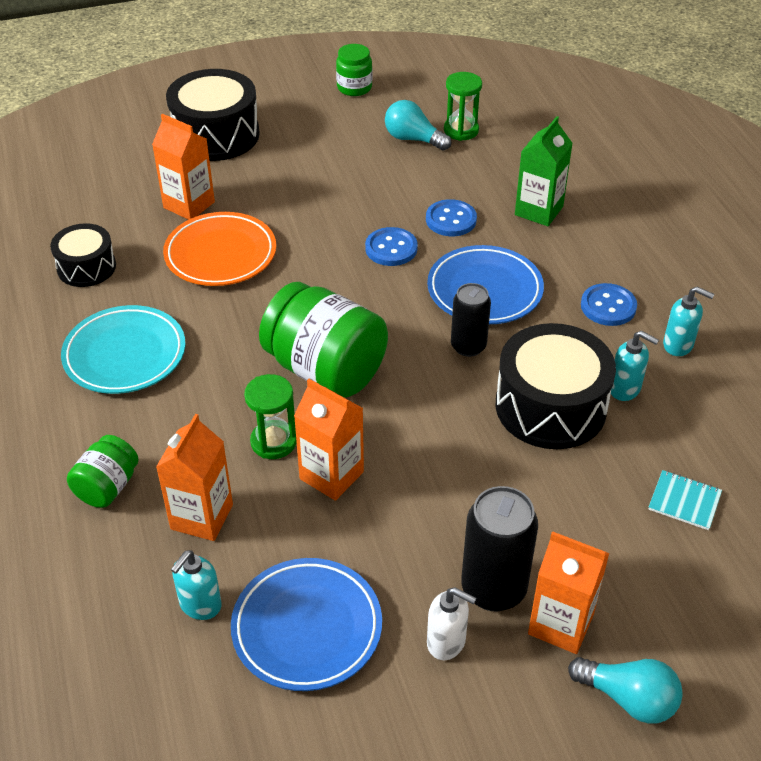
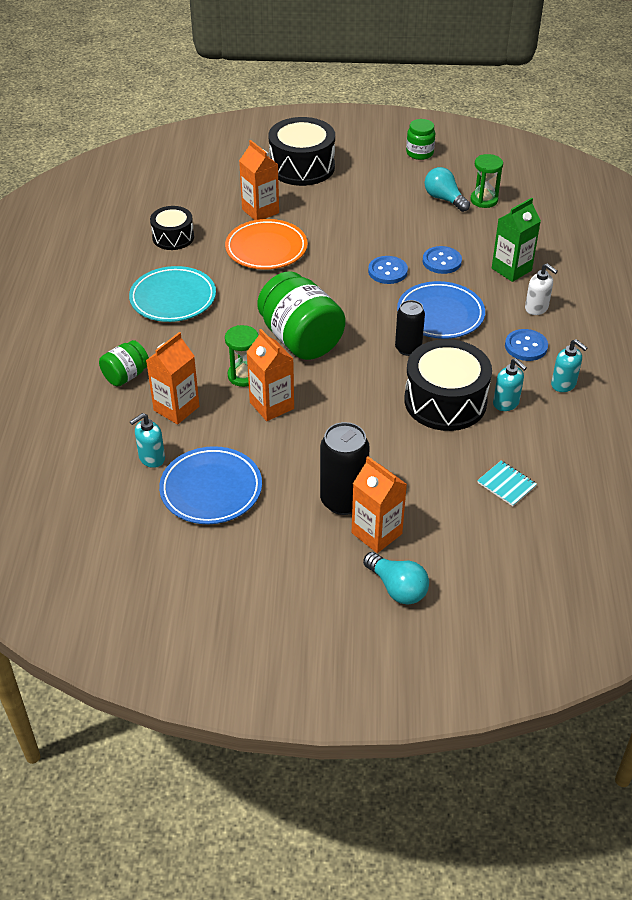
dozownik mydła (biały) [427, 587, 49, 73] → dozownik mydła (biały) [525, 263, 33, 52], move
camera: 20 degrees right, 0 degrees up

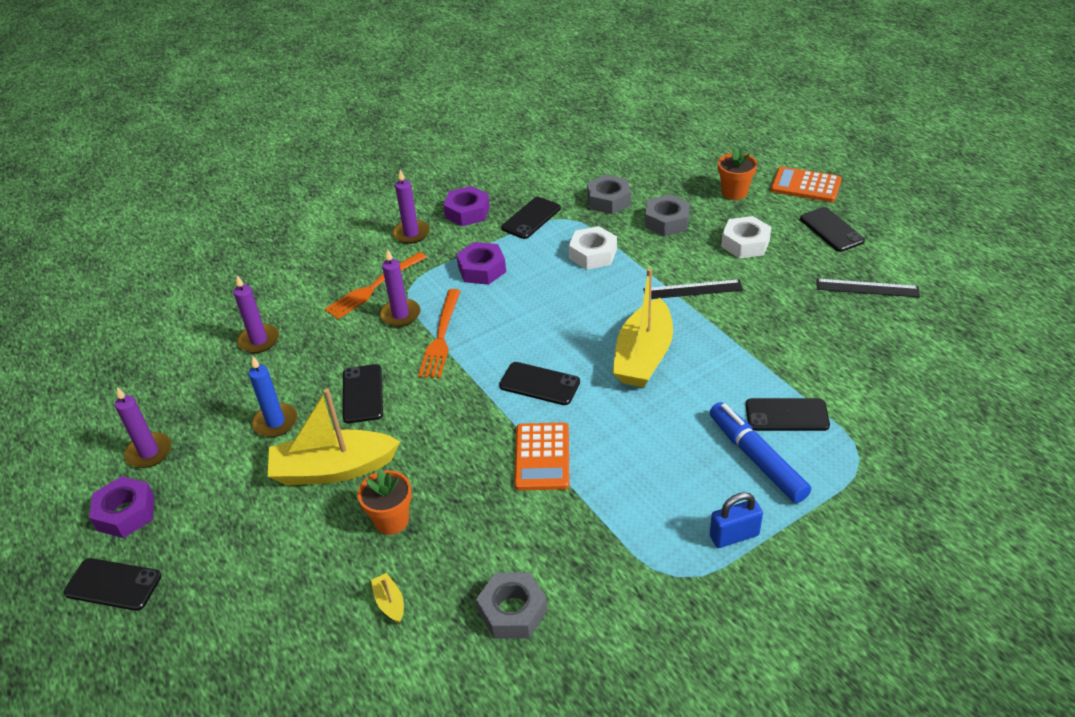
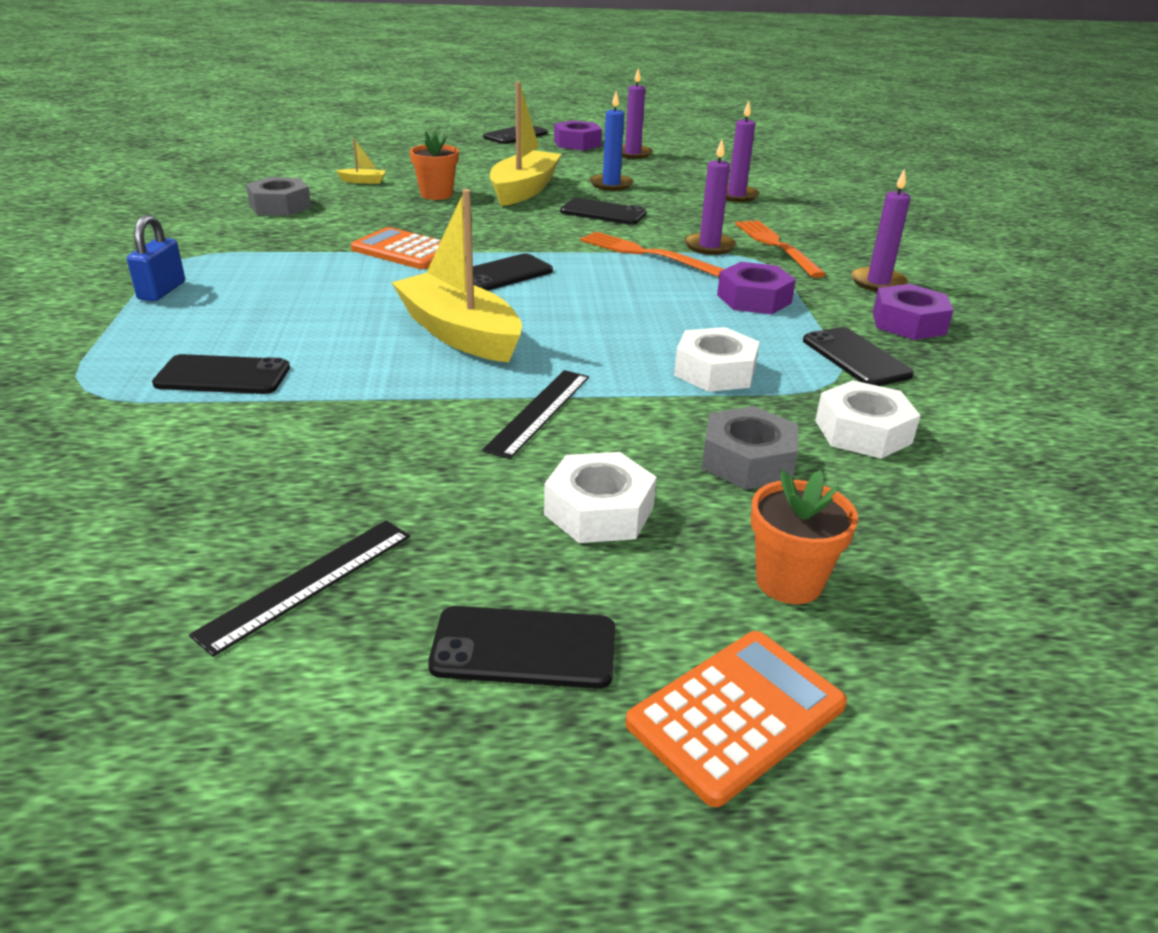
telefon (czarny) [746, 398, 84, 33] → telefon (czarny) [152, 354, 138, 40], 60 degrees clockwise
nakrętka (szary) [587, 174, 44, 40] → nakrętka (biały) [815, 380, 106, 78]
flamaster (niebieski) [710, 402, 101, 101] → -
camera: 115 degrees right, 10 degrees down

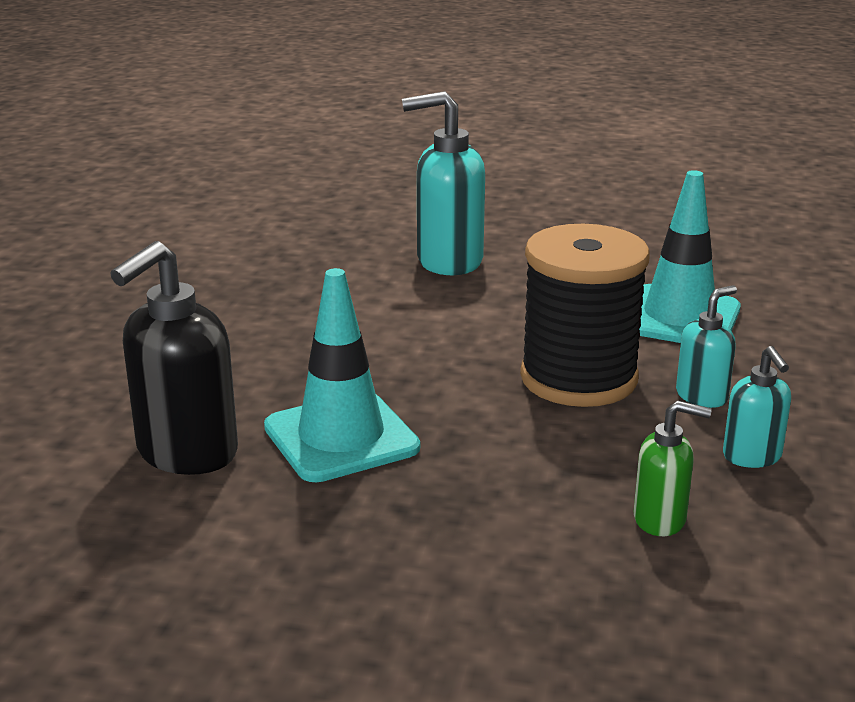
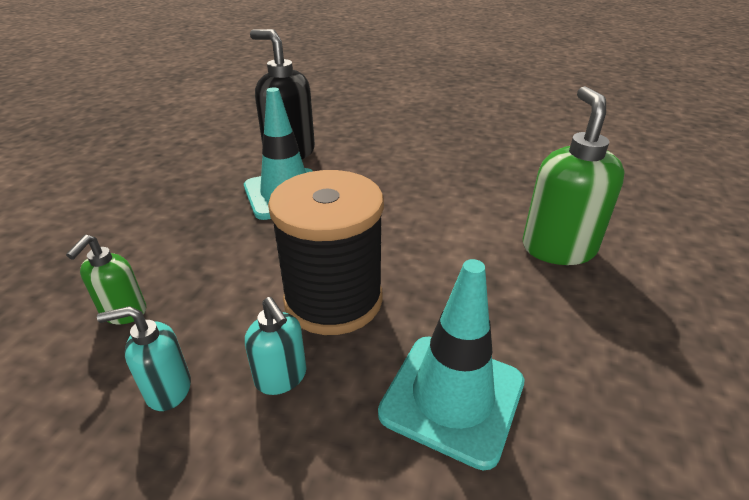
dozownik mydła (turkusowy) [402, 91, 83, 184] → dozownik mydła (zielony) [522, 86, 103, 179]
camera: 95 degrees right, 10 degrees up

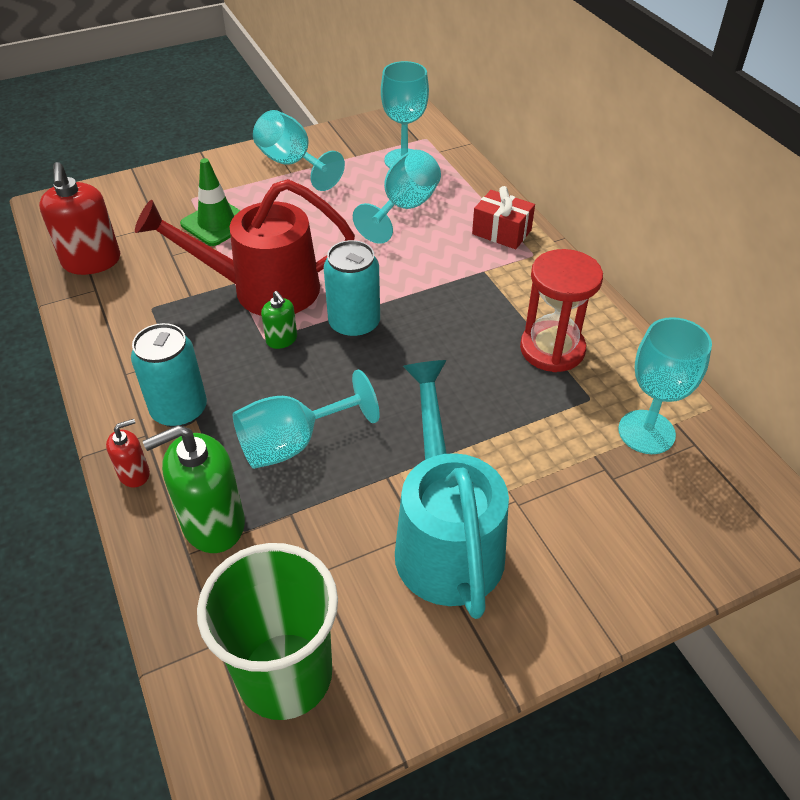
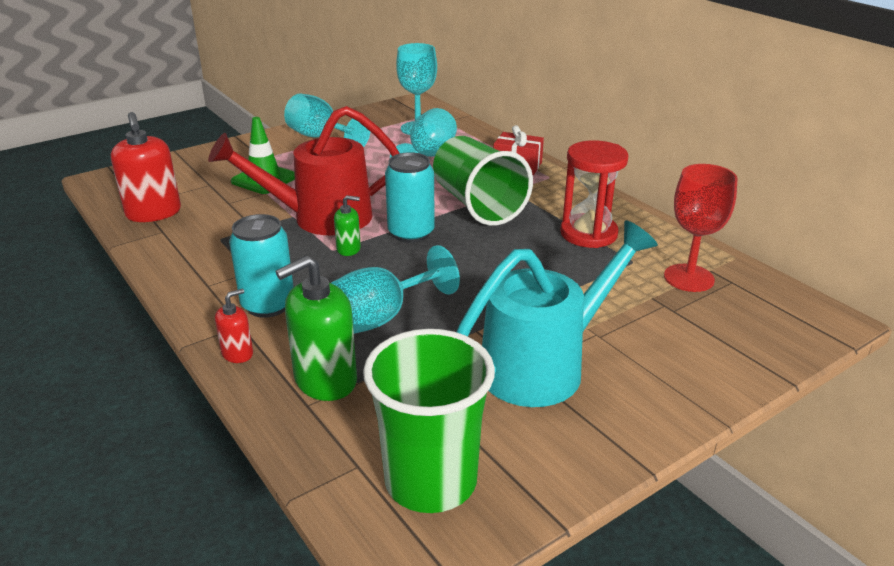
dozownik mydła (zielony) [261, 291, 36, 58] → dozownik mydła (zielony) [334, 195, 27, 61], 45 degrees counterclockwise
- → szklanka (zielony) [433, 136, 100, 90]
konewka (turkusowy) [395, 360, 114, 259] → konewka (turkusowy) [457, 220, 201, 187], 75 degrees clockwise
kielich (turkusowy) [618, 317, 94, 137] → kielich (czerwony) [664, 164, 74, 128]
camera: 10 degrees left, 15 degrees down

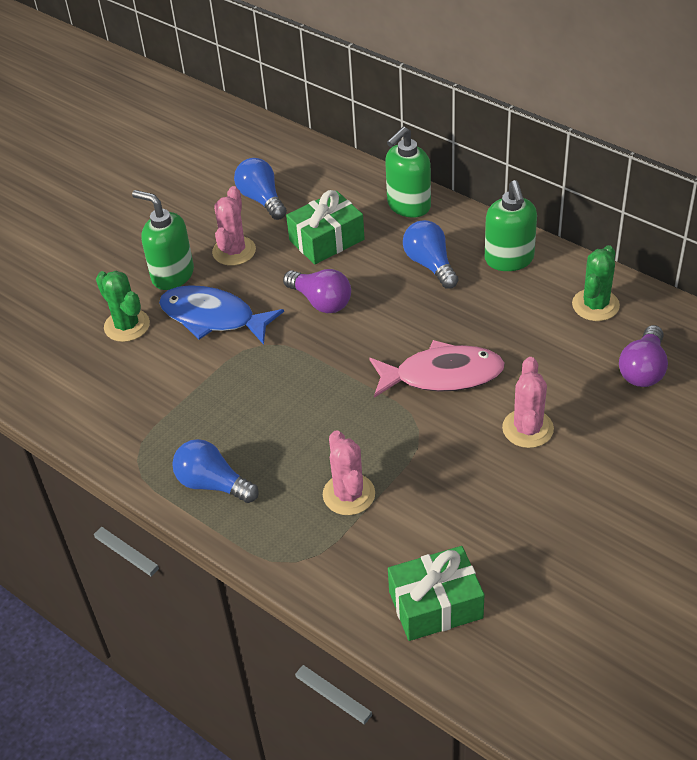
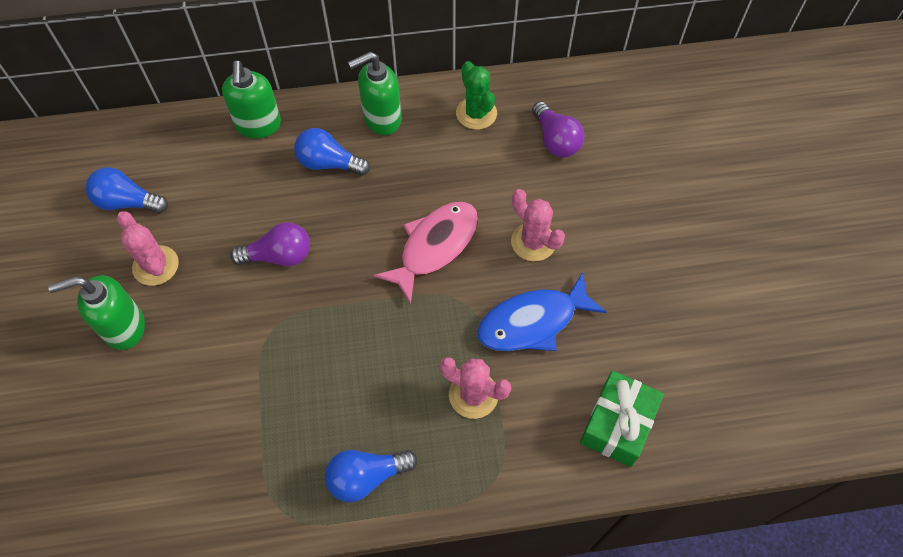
dozownik mydła (zielony) [485, 180, 52, 91] → dozownik mydła (zielony) [348, 52, 53, 83], 120 degrees clockwise
ryba (niebieski) [159, 285, 125, 60] → ryba (niebieski) [477, 272, 130, 79], move
kaktus (zielony) [96, 271, 54, 71] → -
prezent (zielony) [286, 190, 79, 75] → -
camera: 50 degrees left, 15 degrees up

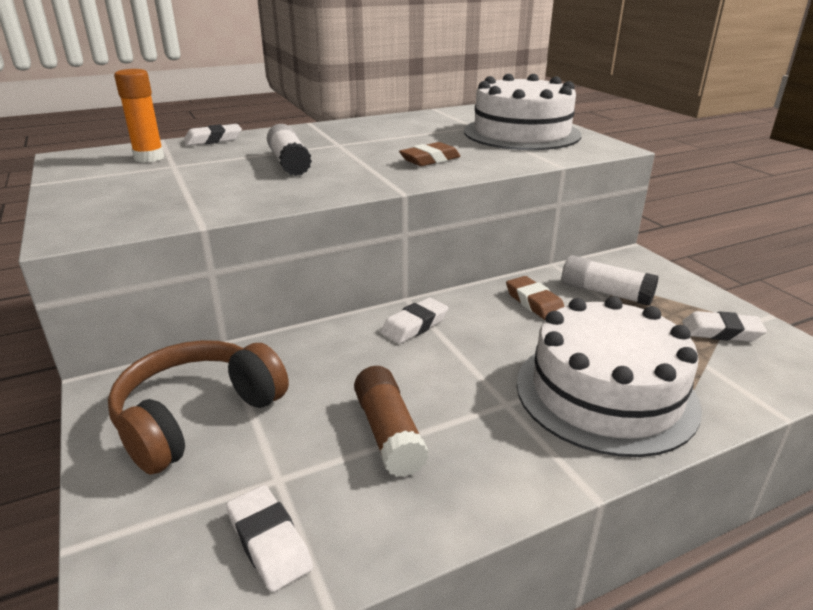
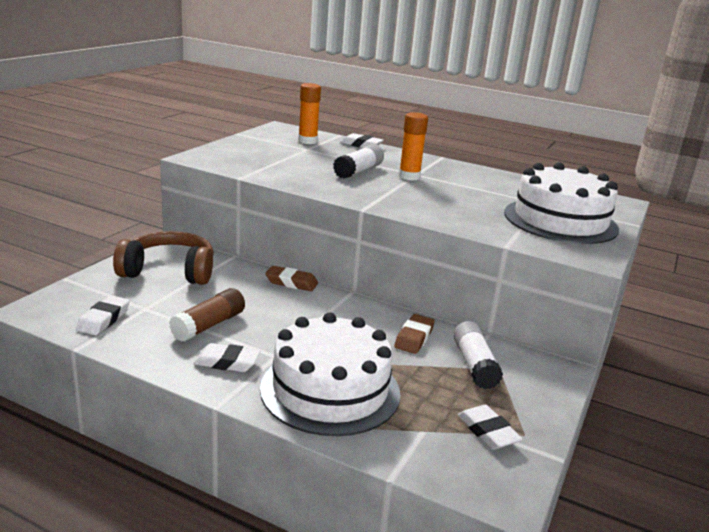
gumka do mazania (biały) [381, 298, 67, 46] → gumka do mazania (biały) [194, 343, 66, 29], move
gumka do mazania (brązowy) [399, 142, 62, 24] → gumka do mazania (brązowy) [265, 266, 53, 25], move
- → klej w sztyfcie (pomarańczowy) [399, 112, 29, 69]
camera: 50 degrees right, 5 degrees down

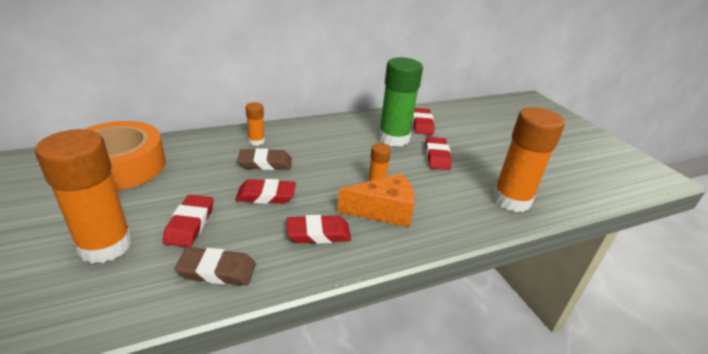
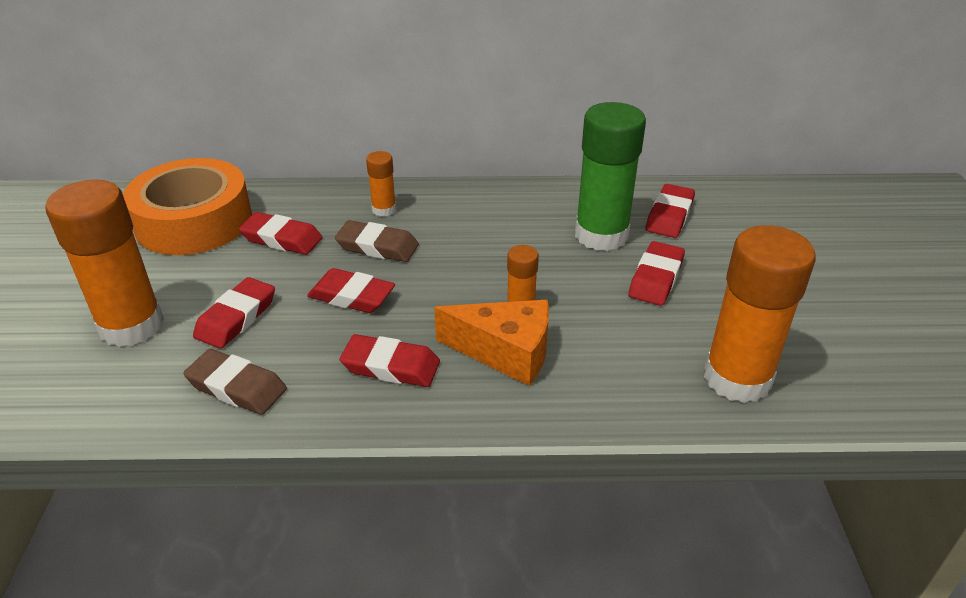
- → gumka do mazania (czerwony) [239, 212, 84, 43]
camera: 25 degrees right, 5 degrees up

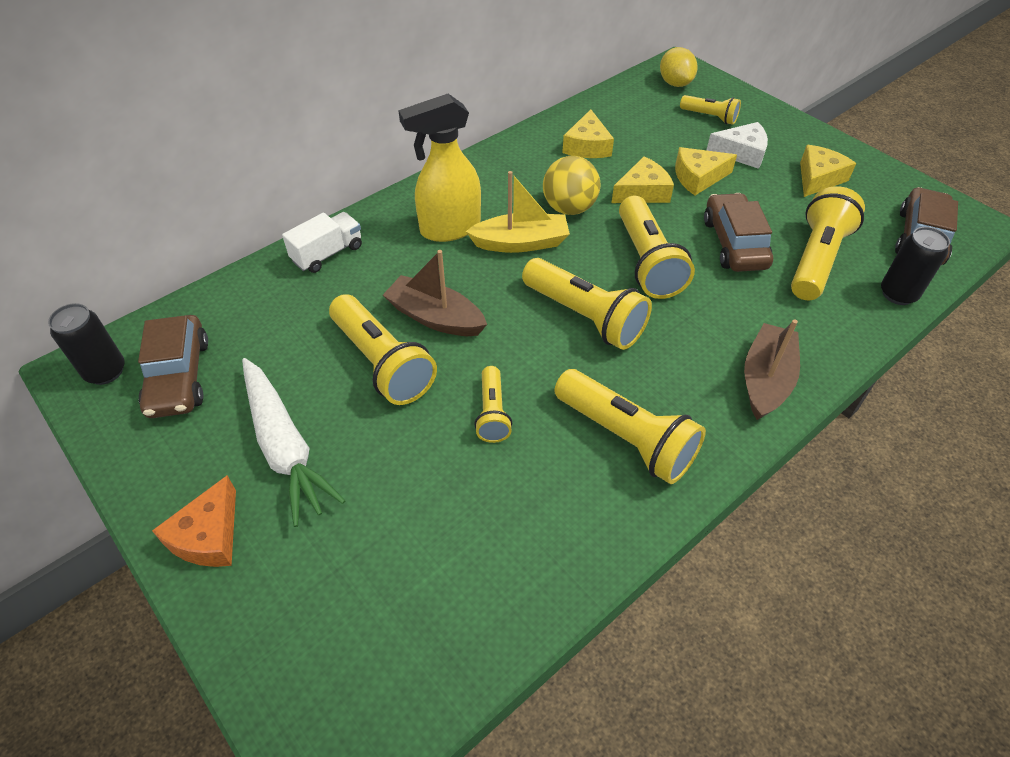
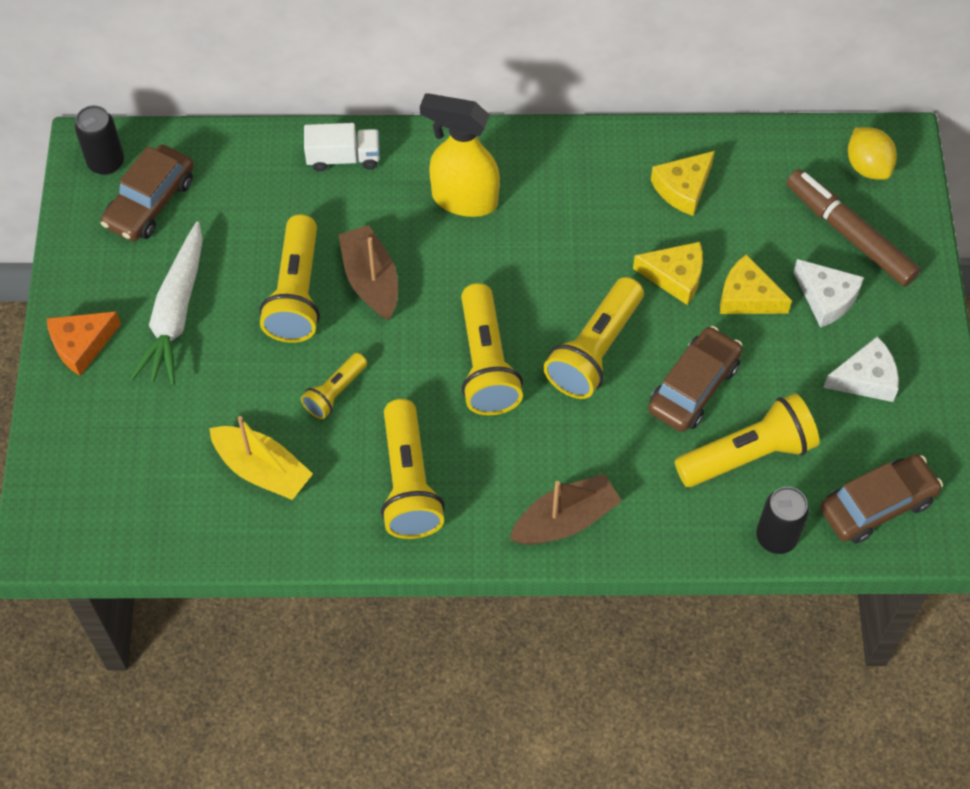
łódka (żółty) [465, 171, 105, 82] → łódka (żółty) [209, 416, 104, 84], move
latarka (żółty) [680, 95, 61, 30] → flamaster (brązowy) [786, 169, 134, 118]
ser (żółty) [800, 145, 56, 52] → ser (biały) [823, 336, 76, 66]
cytryna (żółty) [660, 47, 38, 40] → cytryna (żółty) [848, 127, 49, 53], 45 degrees counterclockwise
piłka (żółty) [543, 156, 57, 59] → -
camera: 40 degrees right, 10 degrees up

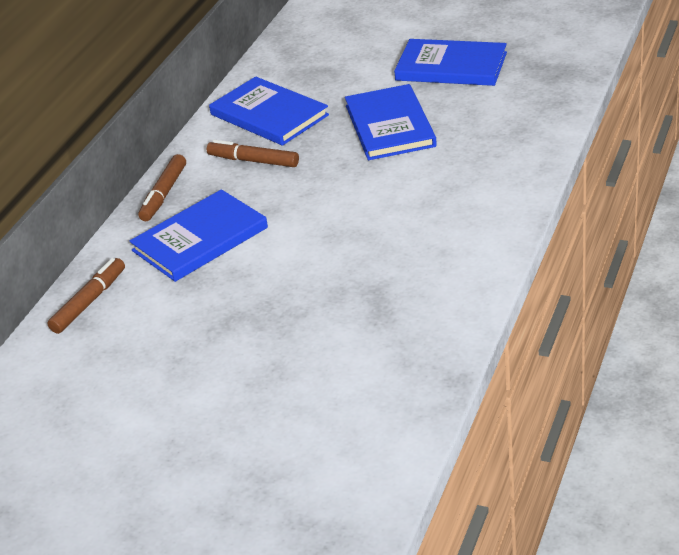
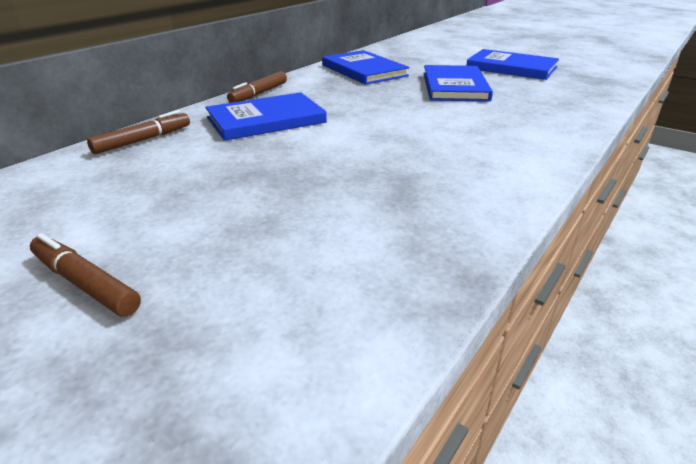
flamaster (brązowy) [207, 140, 92, 27] → flamaster (brązowy) [30, 233, 111, 84], move
camera: 10 degrees right, 5 degrees down

